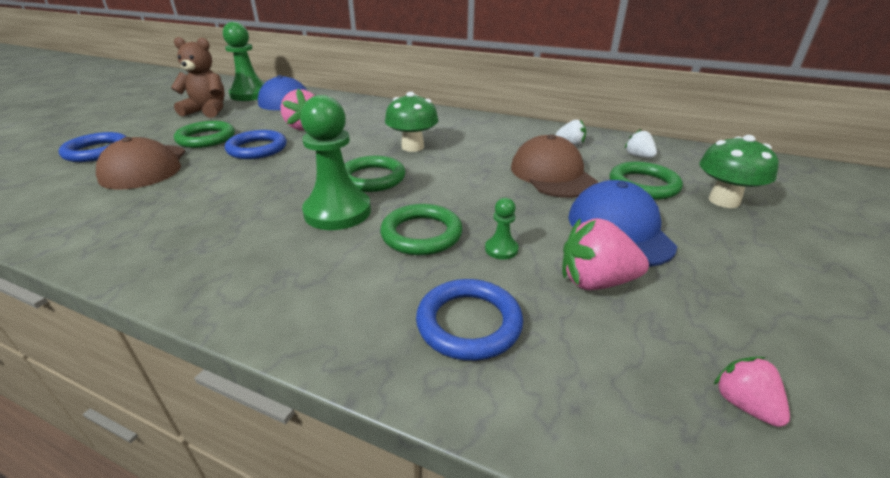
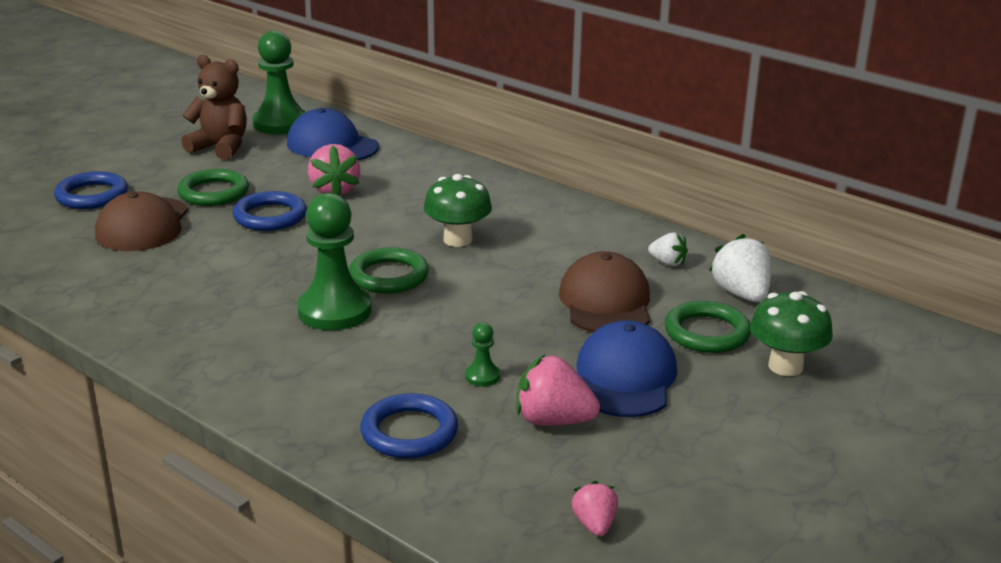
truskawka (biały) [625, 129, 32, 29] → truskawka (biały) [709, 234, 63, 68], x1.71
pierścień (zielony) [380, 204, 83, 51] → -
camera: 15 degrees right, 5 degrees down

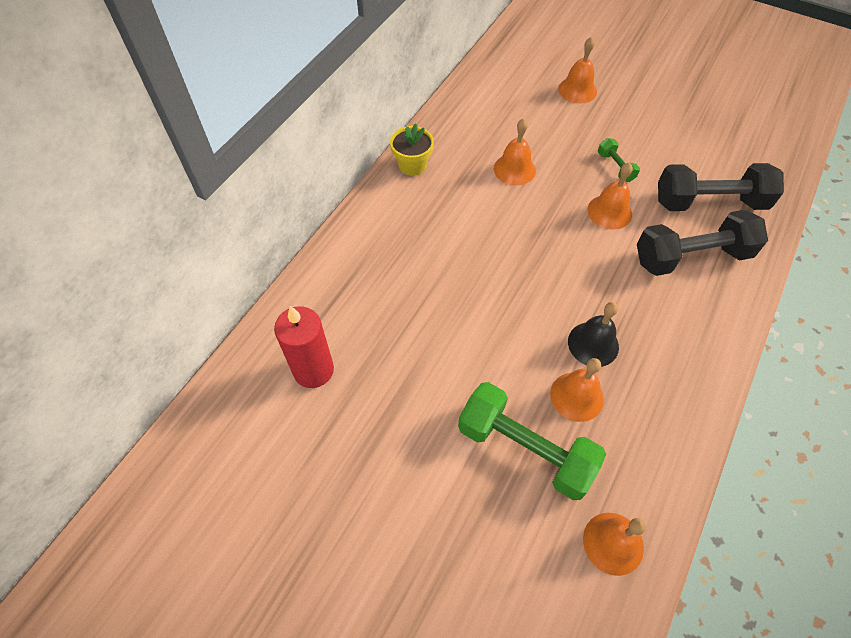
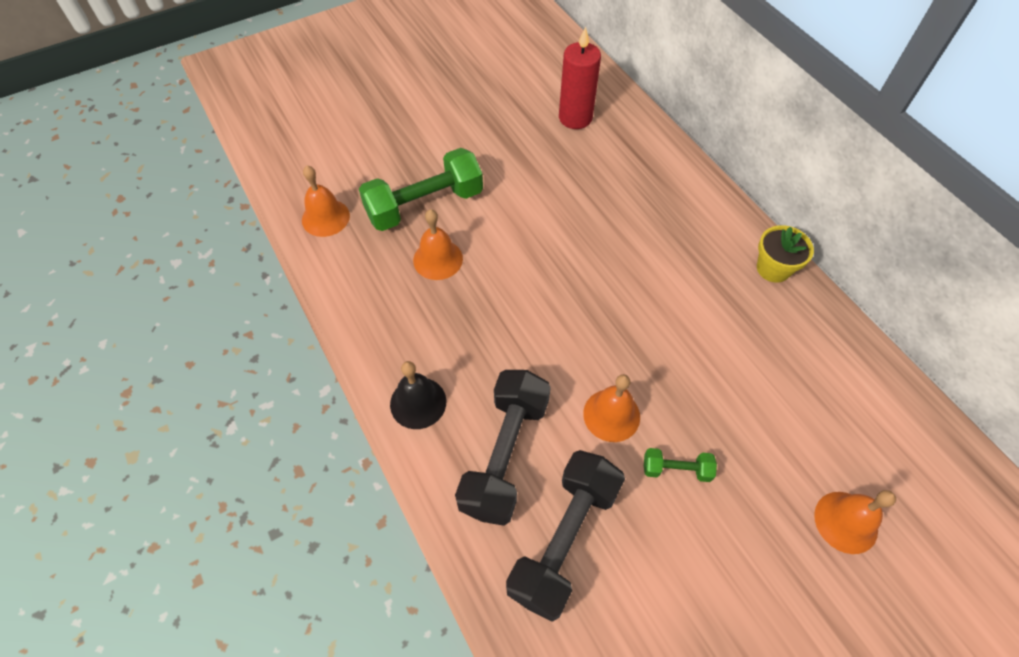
dzwonek (czarny) [568, 302, 51, 65] → dzwonek (czarny) [390, 361, 56, 68], move
dzwonek (pomarańczowy) [494, 118, 42, 67] → -
camera: 120 degrees right, 0 degrees up

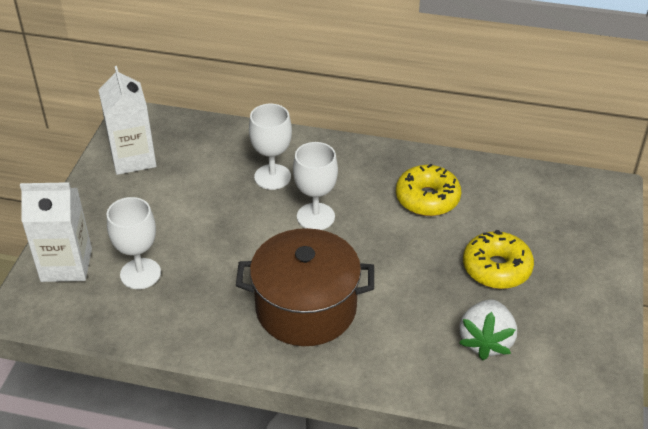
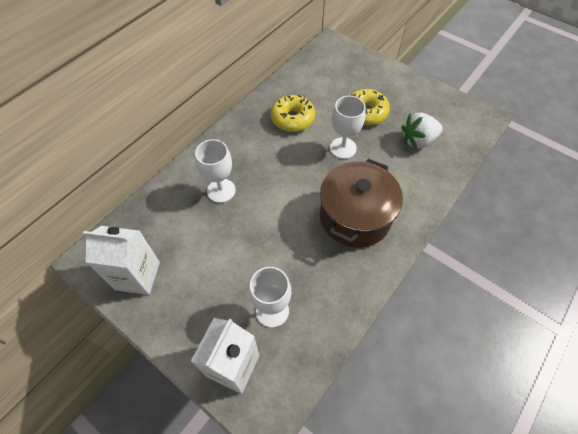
kielich (biały) [293, 142, 45, 88] → kielich (biały) [330, 96, 36, 63], move
truskawka (biały) [459, 299, 58, 62] → truskawka (biały) [401, 113, 42, 37], 120 degrees clockwise
camera: 65 degrees left, 15 degrees up

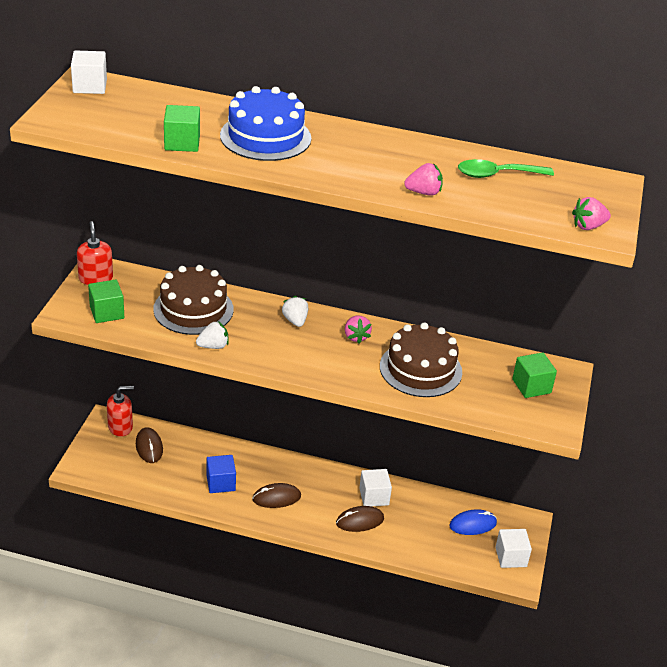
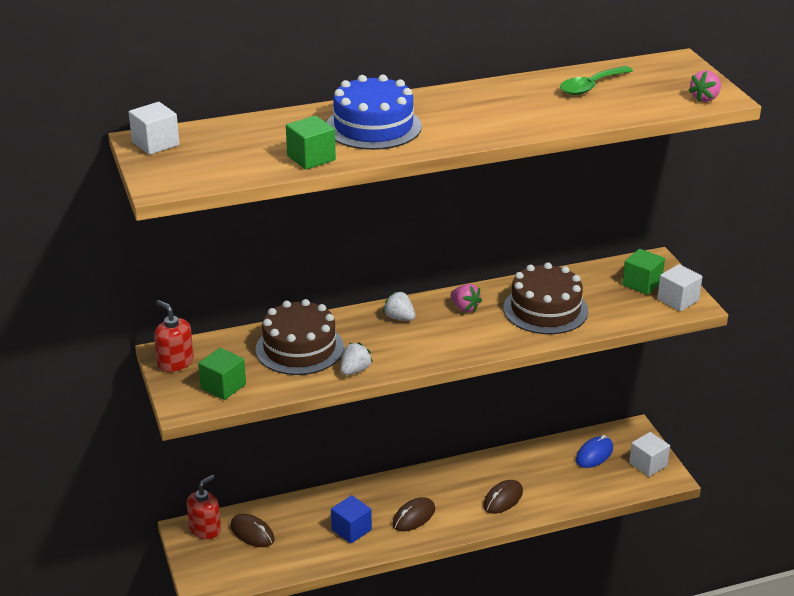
sześcian (biały) [359, 469, 33, 38] → sześcian (biały) [657, 264, 45, 47], move
truskawka (różowy) [404, 163, 39, 33] → -
camera: 30 degrees left, 5 degrees down

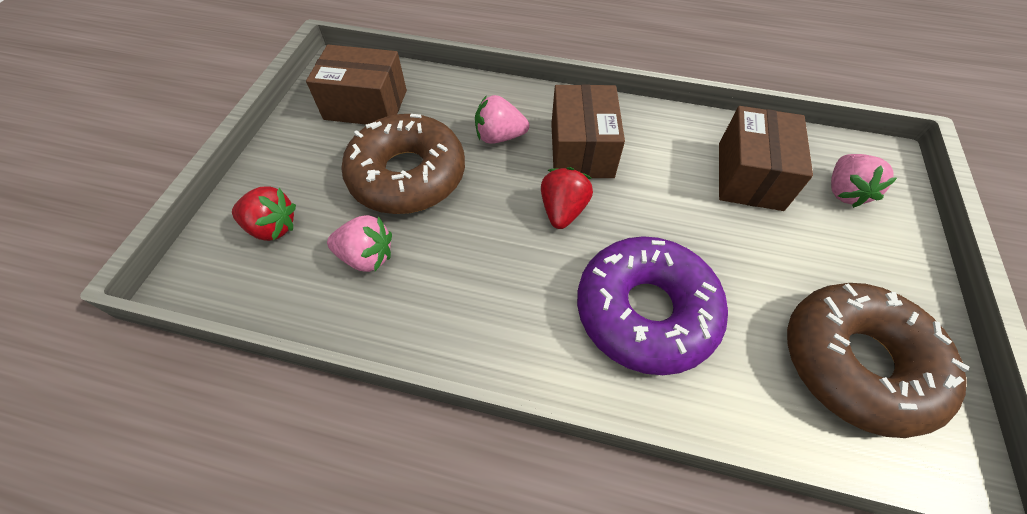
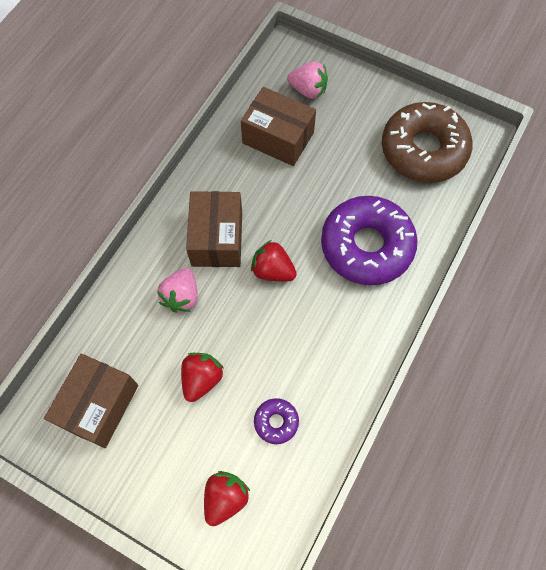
donut (brązowy) [341, 114, 124, 100] → truskawka (czerwony) [181, 353, 43, 49]
pudełko (brązowy) [551, 84, 74, 94] → pudełko (brązowy) [186, 191, 56, 76], 75 degrees clockwise
truskawka (różowy) [327, 215, 65, 57] → donut (fioletowy) [254, 398, 45, 46]
camera: 75 degrees left, 10 degrees up

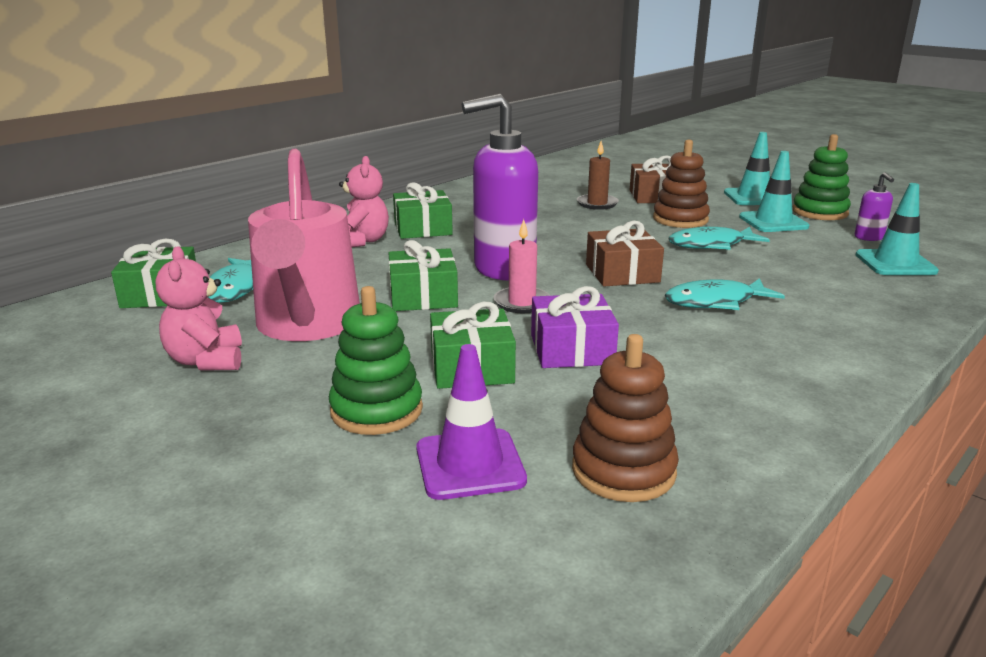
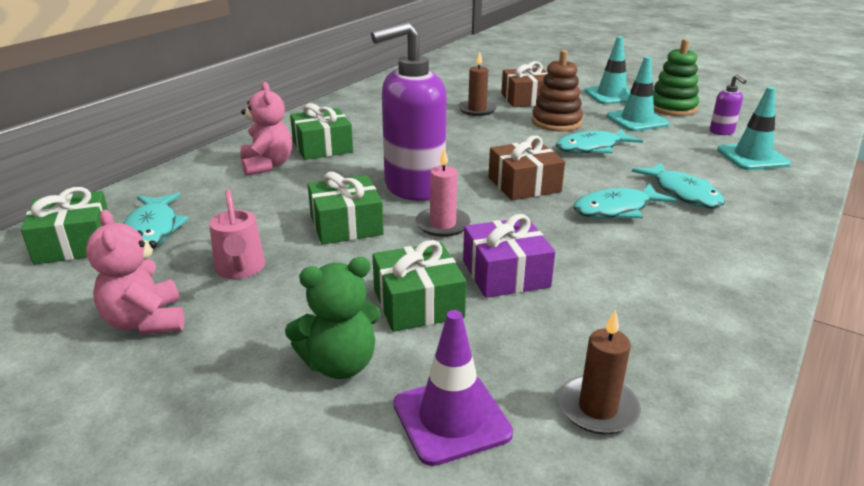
konewka (różowy) [248, 149, 112, 192] → konewka (różowy) [209, 189, 56, 90], x0.47
zabawka nakładanka (zielony) [329, 286, 94, 149] → miś (zielony) [285, 257, 96, 122]
zabawka nakładanka (brązowy) [572, 334, 107, 168] → świeca (brązowy) [558, 309, 83, 126]
- → ryba (turkusowy) [632, 162, 93, 47]
camera: 10 degrees left, 5 degrees up

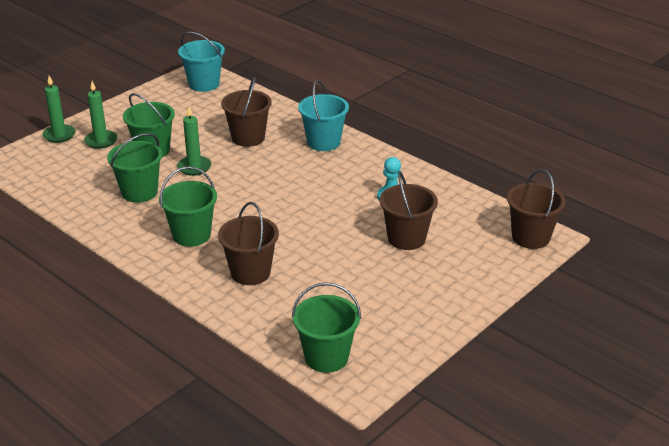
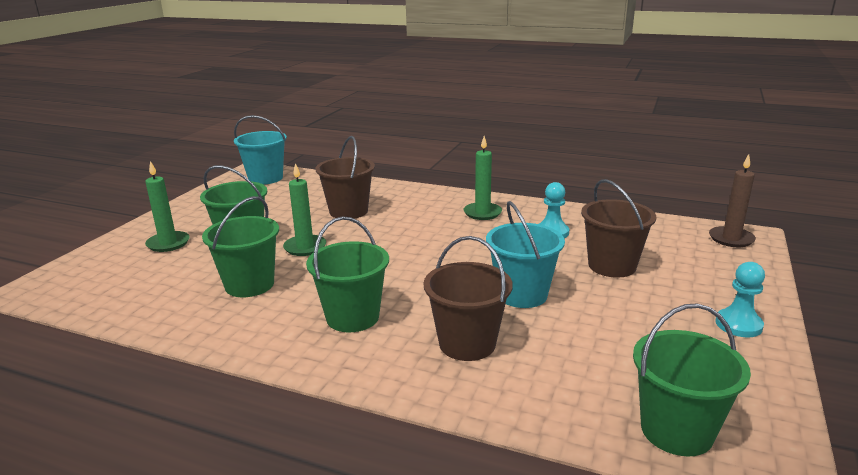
świeca (zielony) [43, 76, 33, 67] → świeca (zielony) [464, 136, 38, 84], move
wiadro (turkusowy) [298, 80, 51, 71] → wiadro (turkusowy) [486, 201, 79, 107], move
wiadro (brązowy) [507, 169, 59, 80] → świeca (brązowy) [709, 154, 47, 93]
- → pionek (turkusowy) [715, 262, 50, 75]
camera: 20 degrees left, 10 degrees down

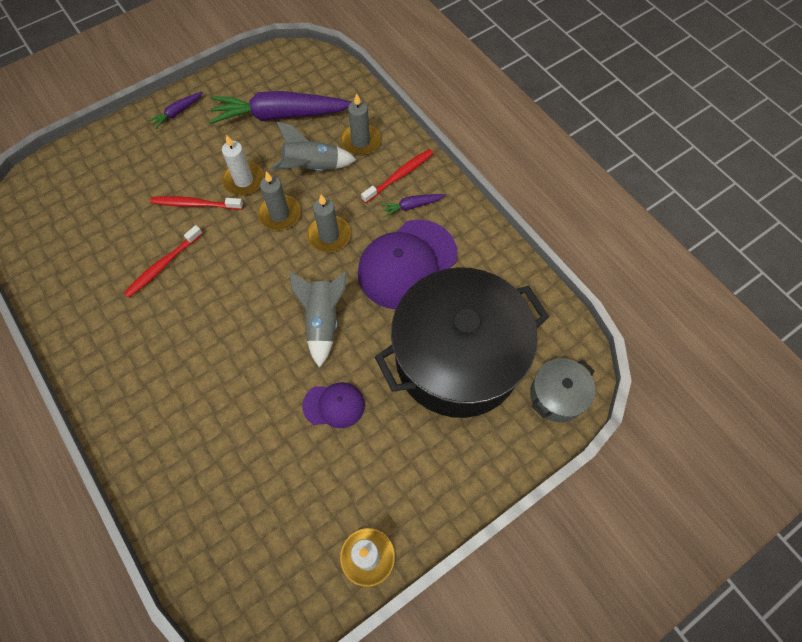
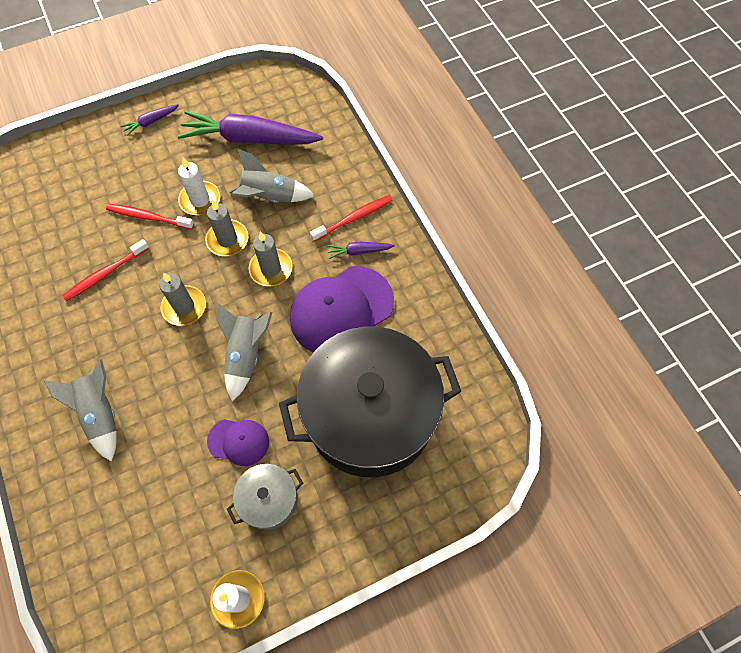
- → rakieta (szary) [44, 359, 72, 103]
świeca (szary) [340, 93, 41, 63] → świeca (szary) [159, 272, 47, 54], move
garnek (szary) [530, 358, 65, 64] → garnek (szary) [227, 464, 76, 66], move
camera: 10 degrees right, 0 degrees up

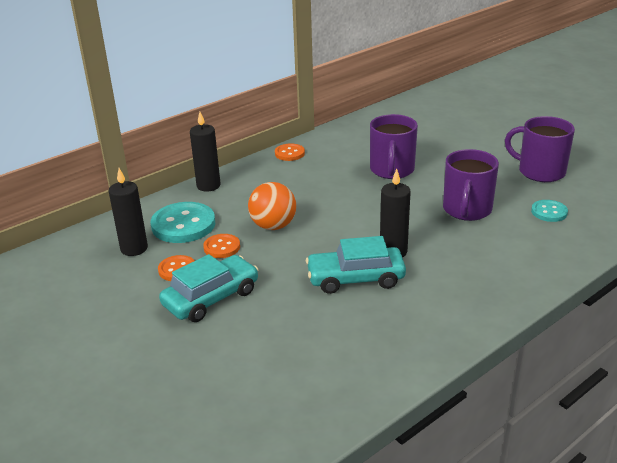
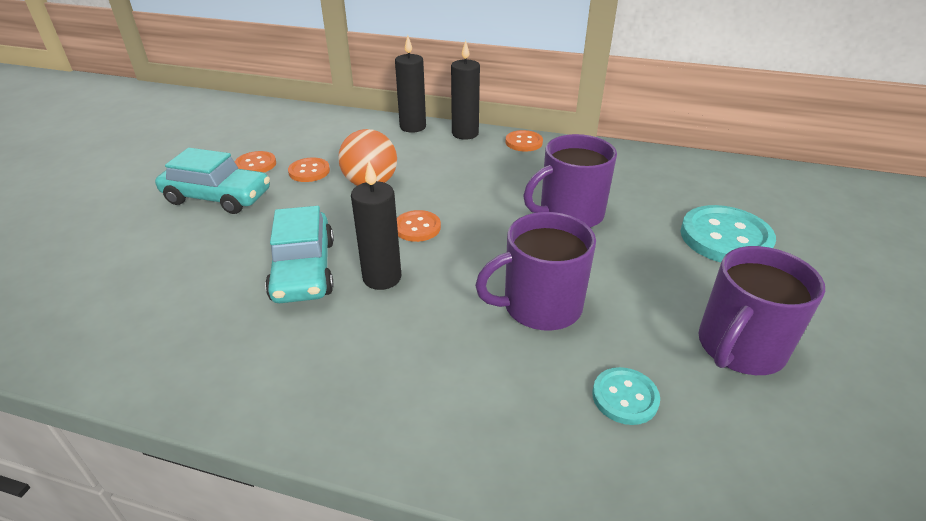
samochód (turkusowy) [306, 236, 100, 58] → samochód (turkusowy) [265, 206, 69, 97], 150 degrees counterclockwise
- → guzik (pomarańczowy) [397, 210, 44, 32]
świeca (czarny) [109, 168, 39, 88] → świeca (czarny) [451, 40, 29, 100], move
guzik (turkusowy) [151, 202, 64, 41] → guzik (turkusowy) [680, 205, 96, 57], move
kubek (fioletowy) [505, 116, 70, 66] → kubek (fioletowy) [698, 246, 127, 129], 135 degrees counterclockwise
camera: 55 degrees right, 5 degrees up

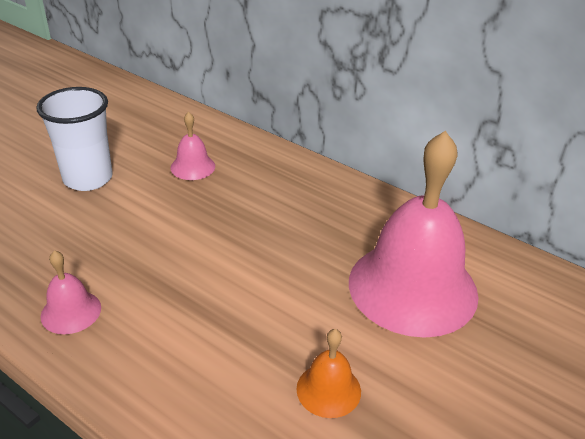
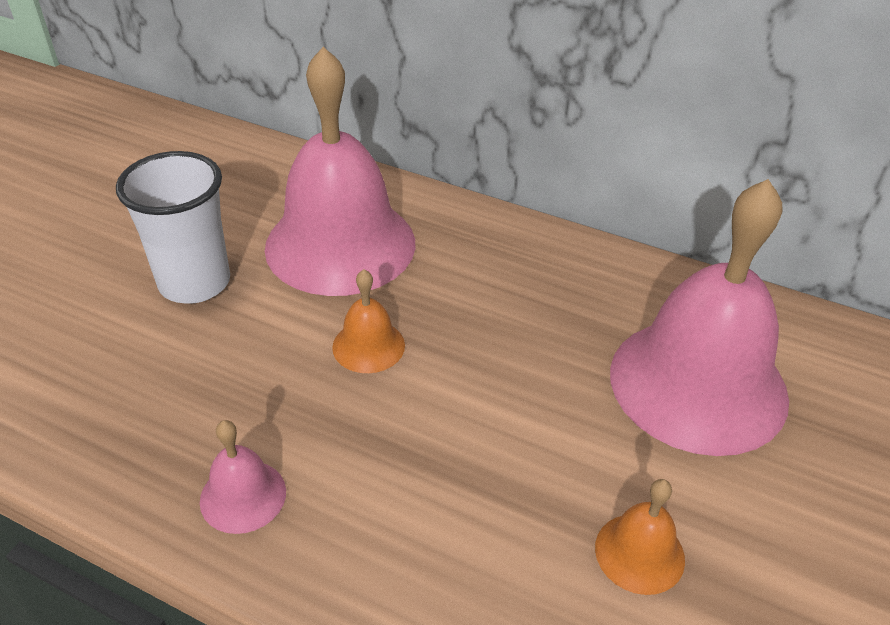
dzwonek (różowy) [171, 112, 44, 68] → dzwonek (różowy) [265, 47, 151, 249], x2.34
- → dzwonek (pomarańczowy) [332, 269, 73, 104]
camera: 10 degrees left, 5 degrees up

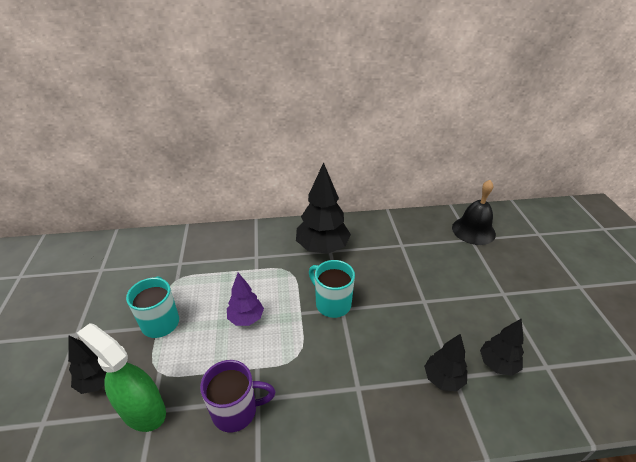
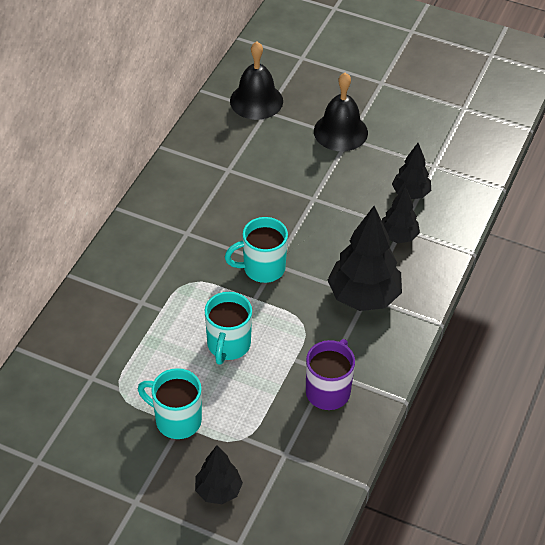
drzewko (fioletowy) [227, 273, 37, 53] → kubek (turkusowy) [205, 292, 47, 73]
- → dzwonek (czarny) [314, 72, 54, 79]
drzewko (czarny) [296, 162, 55, 92] → drzewko (czarny) [328, 206, 74, 105], move
spryskiwacz (zielony) [77, 323, 89, 109] → -
camera: 60 degrees left, 10 degrees up

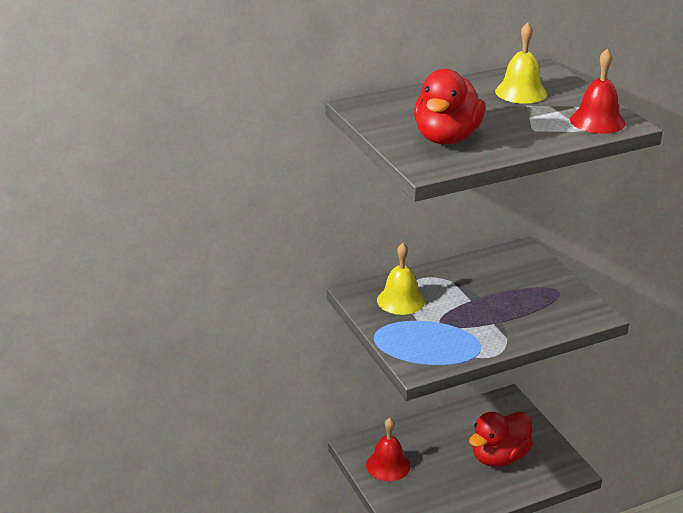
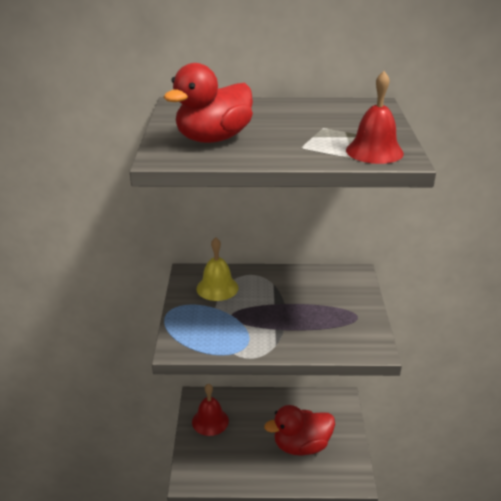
dzwonek (żółty) [495, 22, 52, 82] → -
camera: 25 degrees right, 0 degrees up

